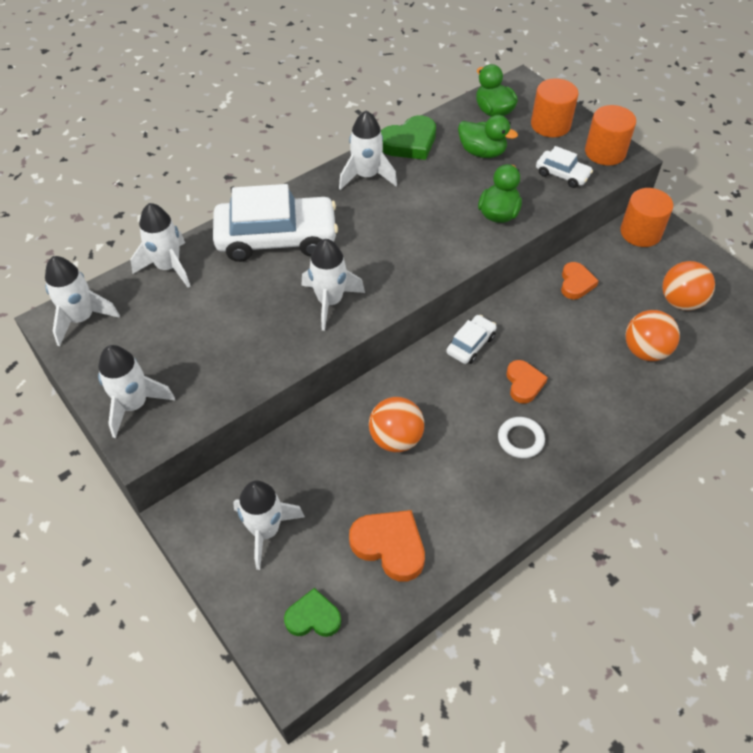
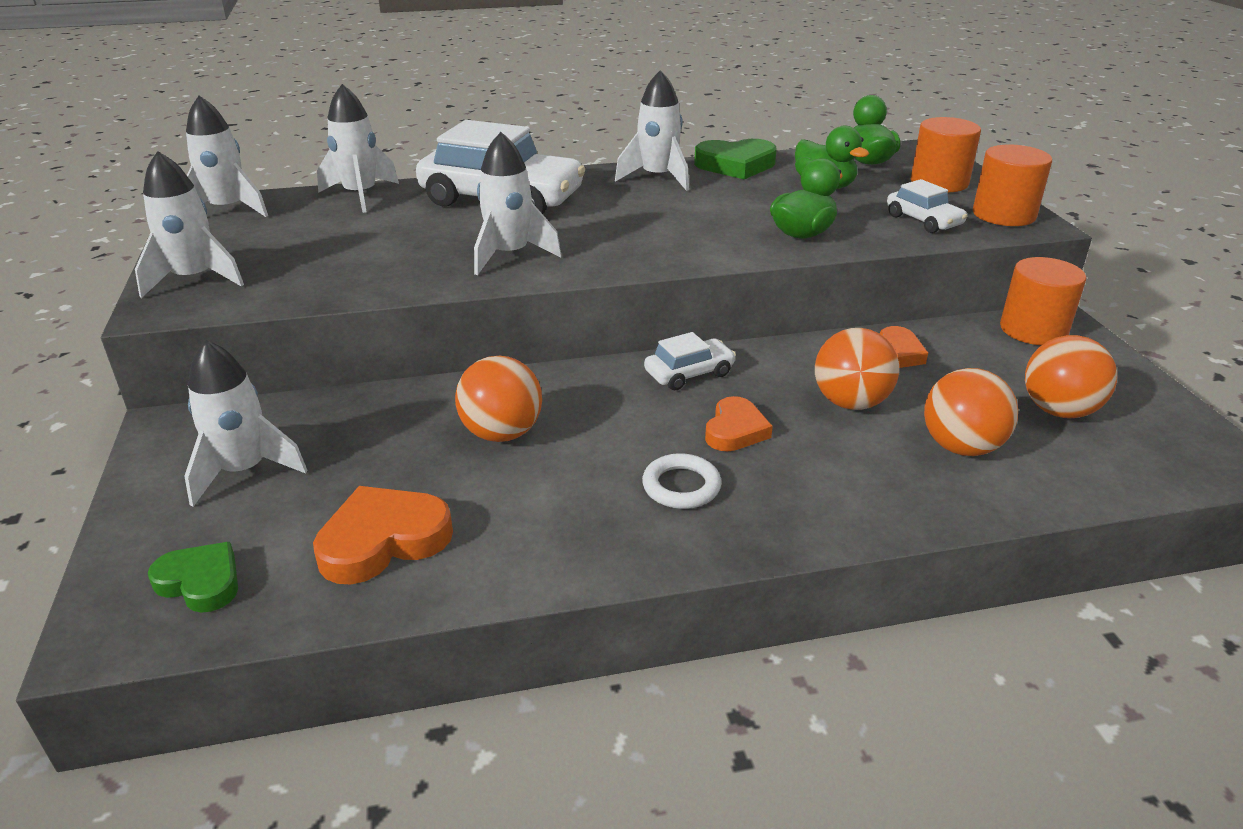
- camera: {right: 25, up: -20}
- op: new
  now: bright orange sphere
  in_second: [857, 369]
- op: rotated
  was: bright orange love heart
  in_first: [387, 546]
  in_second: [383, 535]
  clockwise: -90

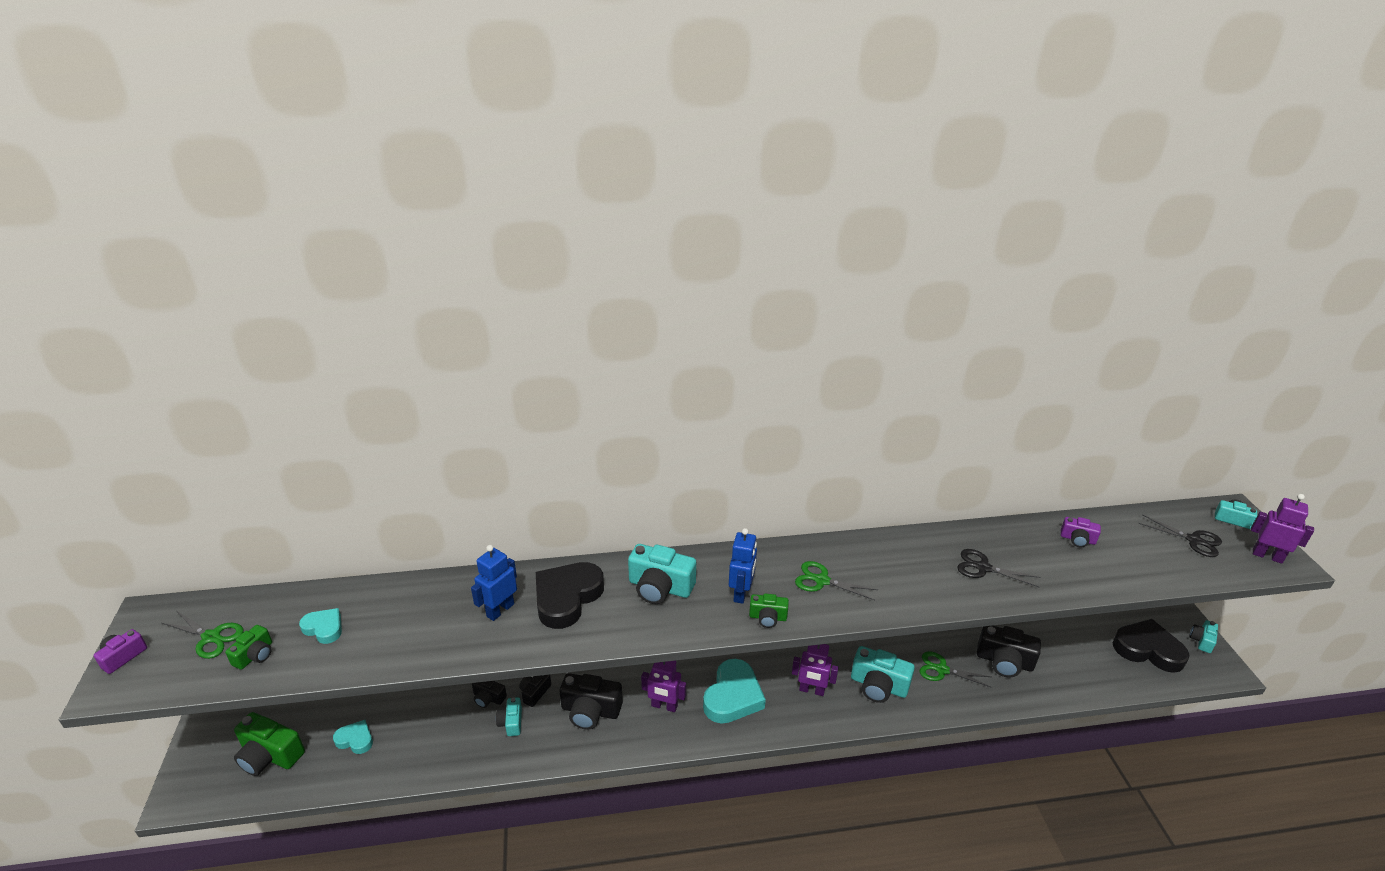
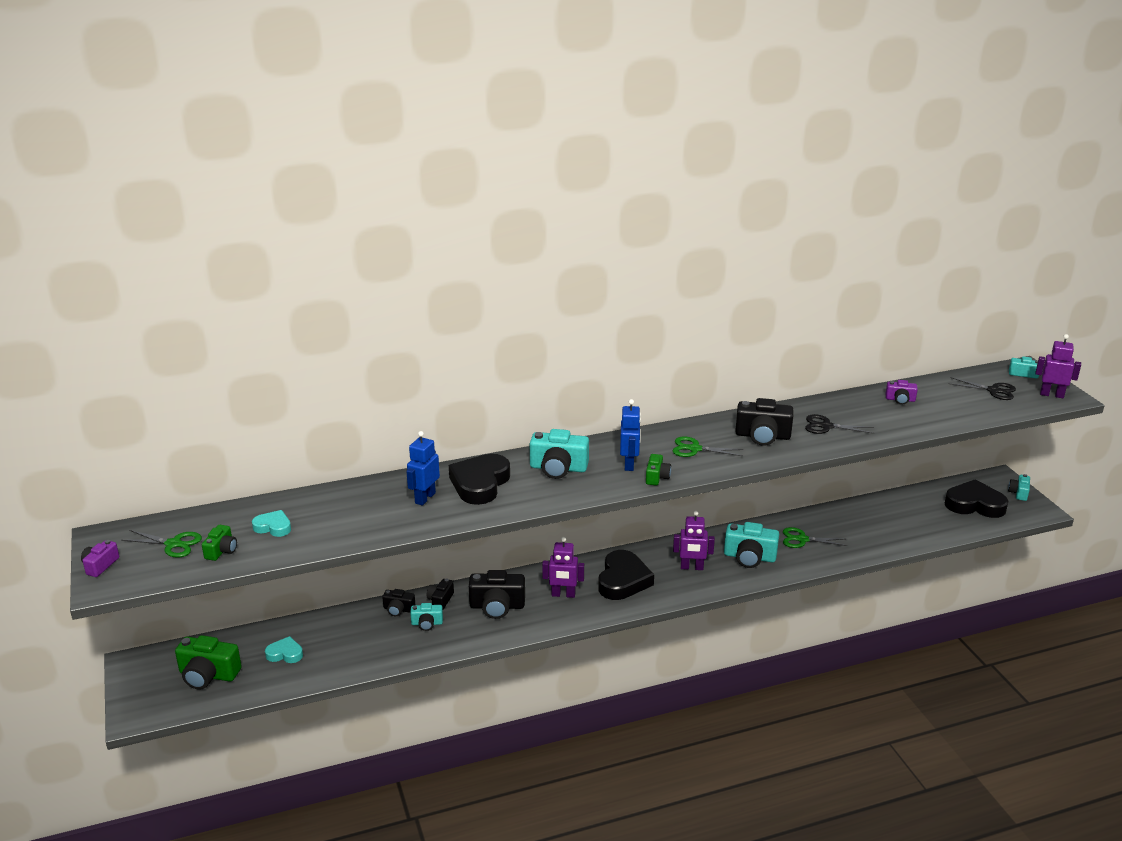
- camera: {right: -10, up: -5}
- op: shifted
  was: ebony compact camera
  in_first: [1009, 652]
  in_second: [764, 422]
- op: repainted
  was: teal love heart
  now: ebony love heart
  in_first: [734, 691]
  in_second: [626, 575]
- op: rotated
  was: teal compact camera
  in_first: [509, 716]
  in_second: [426, 617]
  clockwise: -75
- op: rotated
  was: leaf-green compact camera
  in_first: [769, 610]
  in_second: [658, 470]
  clockwise: -75

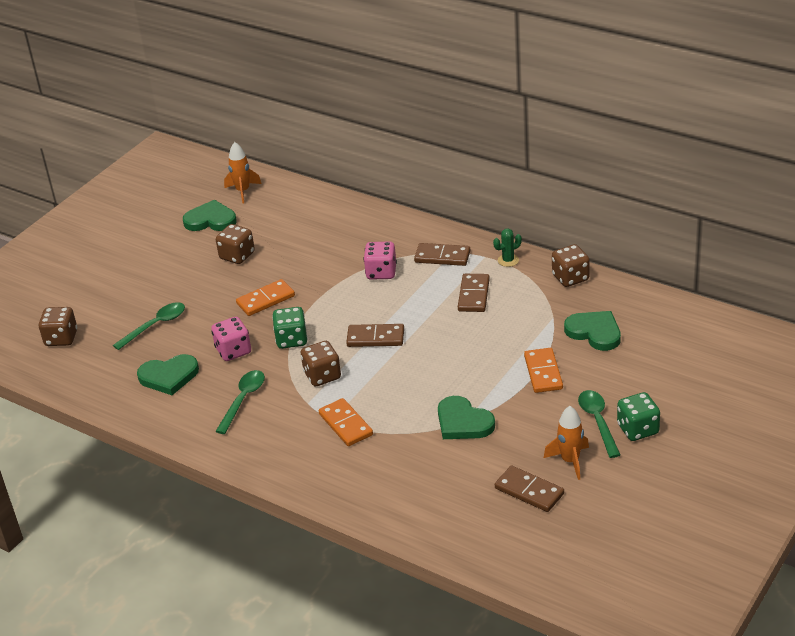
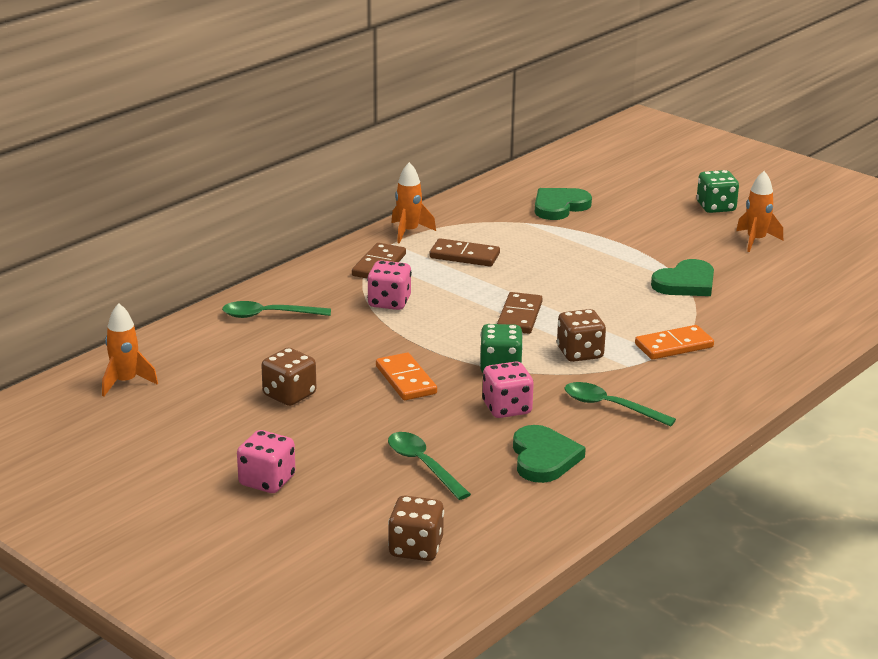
- camera: {right: -85, up: -10}
- op: gone
  was: leaf-green love heart
  in_first: [210, 215]
- op: gone
  was: russet domino piece
  in_first: [529, 488]
- op: gone
  was: bright orange domino piece
  in_first: [543, 370]
- op: gone
  was: russet dice
  in_first: [571, 265]
- op: new
  now: rose-pink dice
  in_second: [266, 461]
- op: shifted
  was: leaf-green spoon
  in_first: [599, 424]
  in_second: [276, 309]
- op: swapped
  was: leaf-green saguaro cactus
  now: bright orange rocket
  in_first: [507, 248]
  in_second: [413, 202]

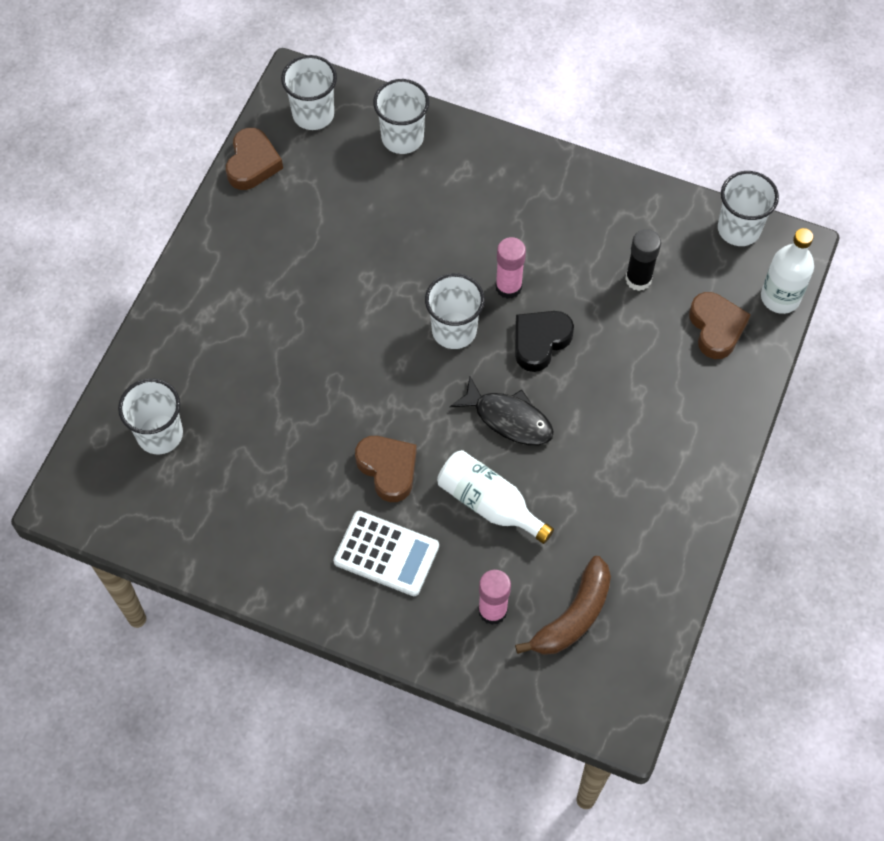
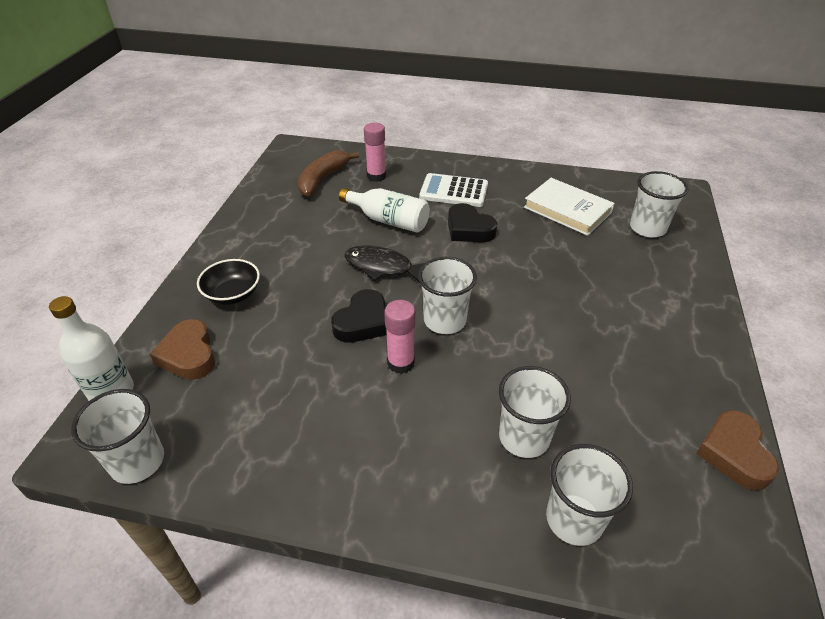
- camera: {right: 170, up: -20}
- op: gone
  was: ebony glue
  in_first: [643, 260]
- op: new
  now: ebony bowl
  in_second: [228, 282]
- op: new
  now: white book
  in_second: [569, 207]
- op: shifted
  was: white cup
  in_first: [309, 92]
  in_second: [535, 412]
- op: repainted
  was: russet love heart
  now: ebony love heart
  in_first: [386, 469]
  in_second: [473, 222]

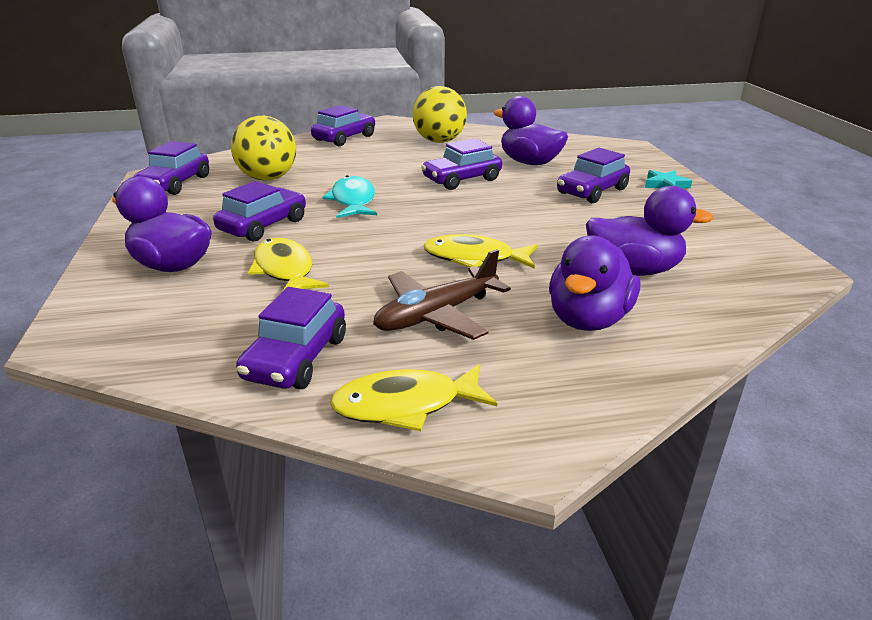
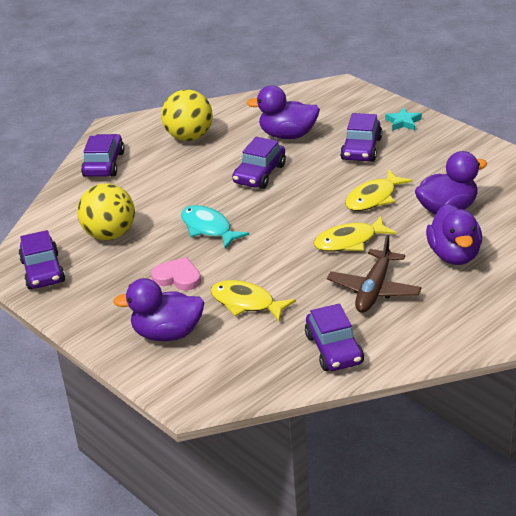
- camera: {right: -30, up: 5}
- op: shifted
  was: bright yellow fish figure
  in_first: [413, 397]
  in_second: [379, 190]
- op: swapped
  was: royal purple car
  now: rose-pink love heart
  in_first: [259, 211]
  in_second: [176, 273]

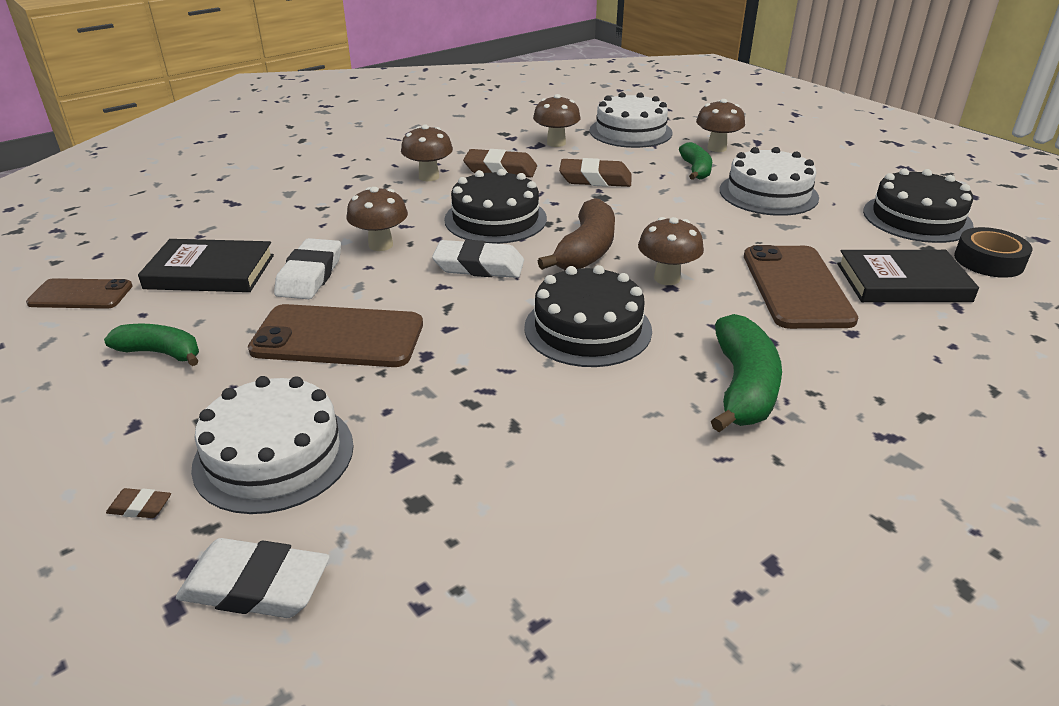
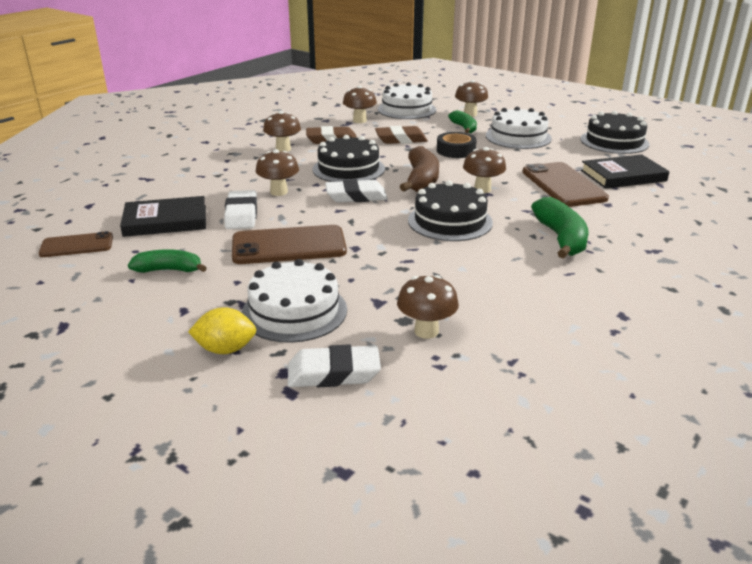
- camera: {right: -15, up: -5}
- op: new
  now: russet fungus
  in_second: [428, 307]
- op: shifted
  was: ebony roll of tape
  in_first: [993, 252]
  in_second: [457, 145]
- op: swapped
  was: russet pencil eraser
  now: bright yellow citrus fruit
  in_first: [138, 503]
  in_second: [222, 330]

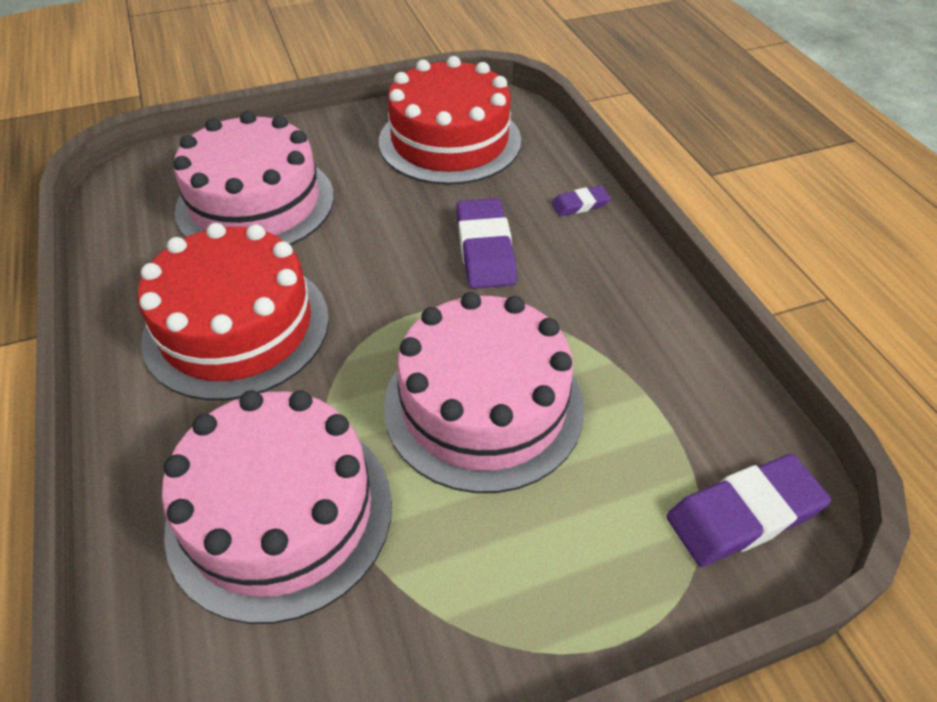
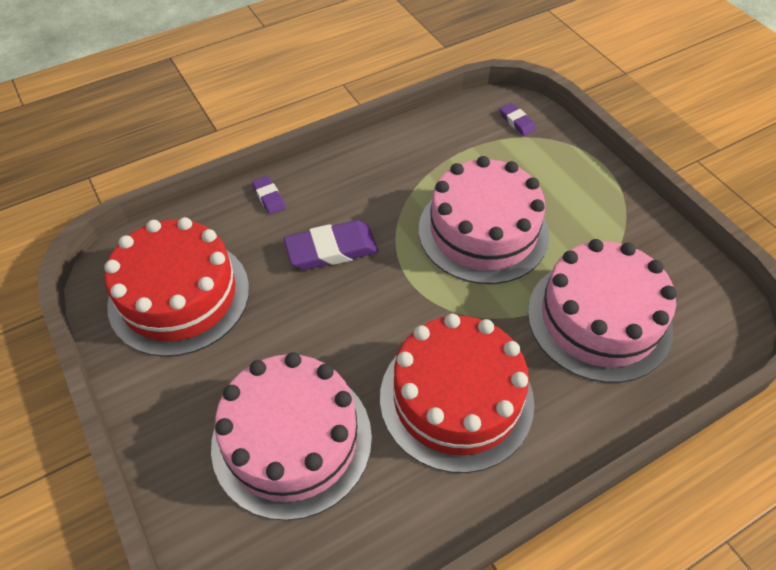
- camera: {right: -100, up: 5}
- op: scaled
  was: royal purple pencil eraser
  in_first: [748, 510]
  in_second: [518, 119]
  ratio: 0.53

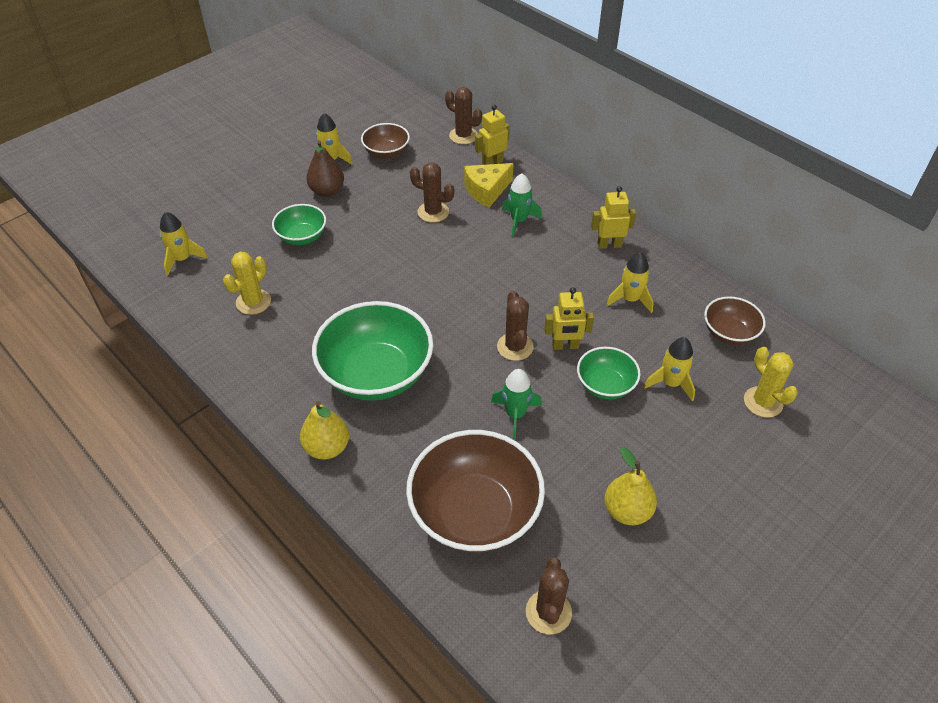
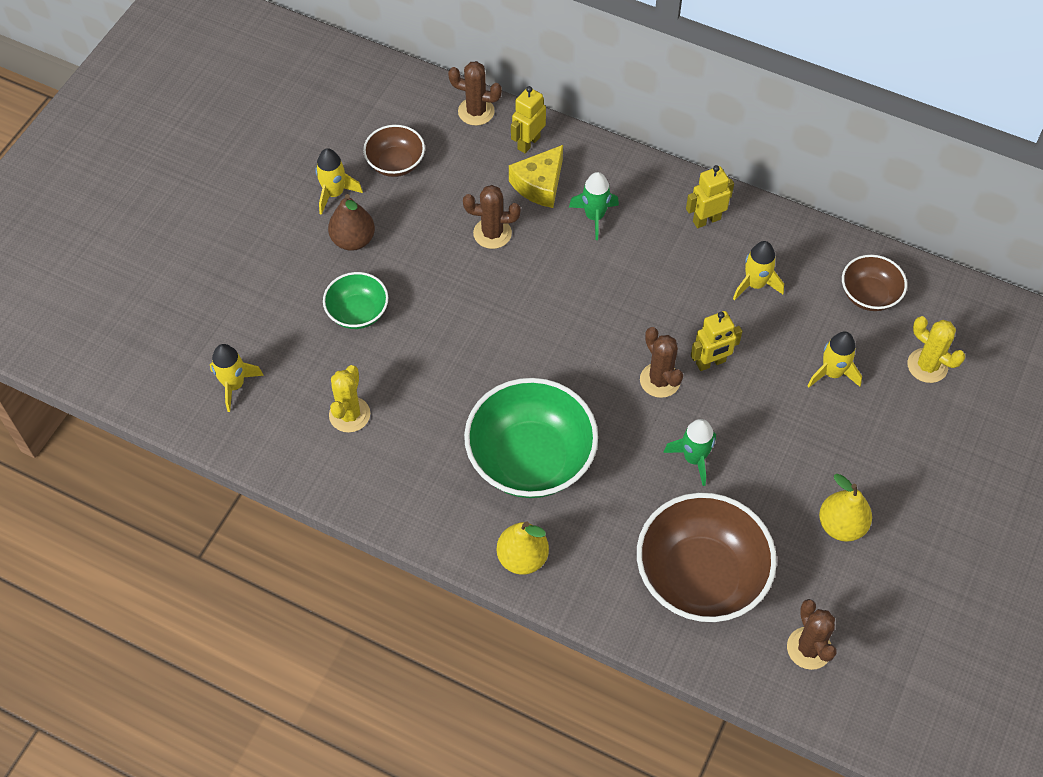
- camera: {right: -20, up: 10}
- op: gone
  was: leaf-green bowl
  in_first: [609, 373]

